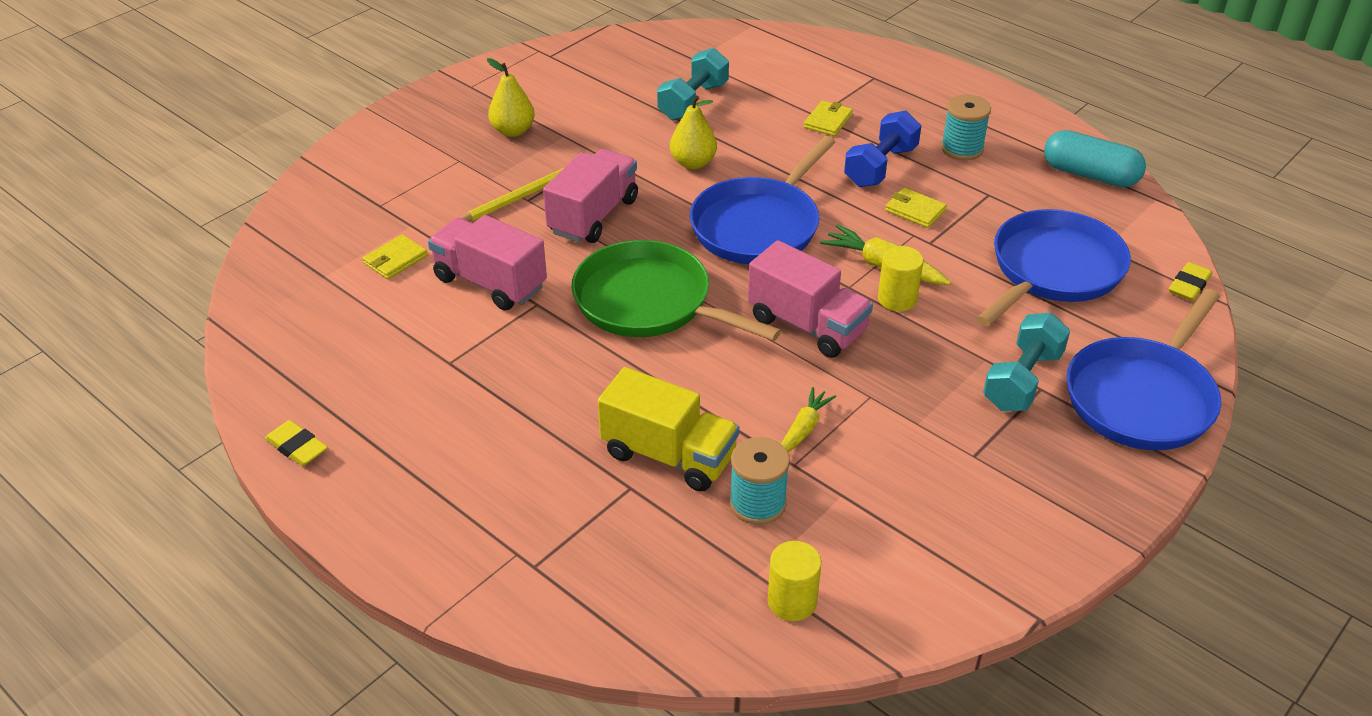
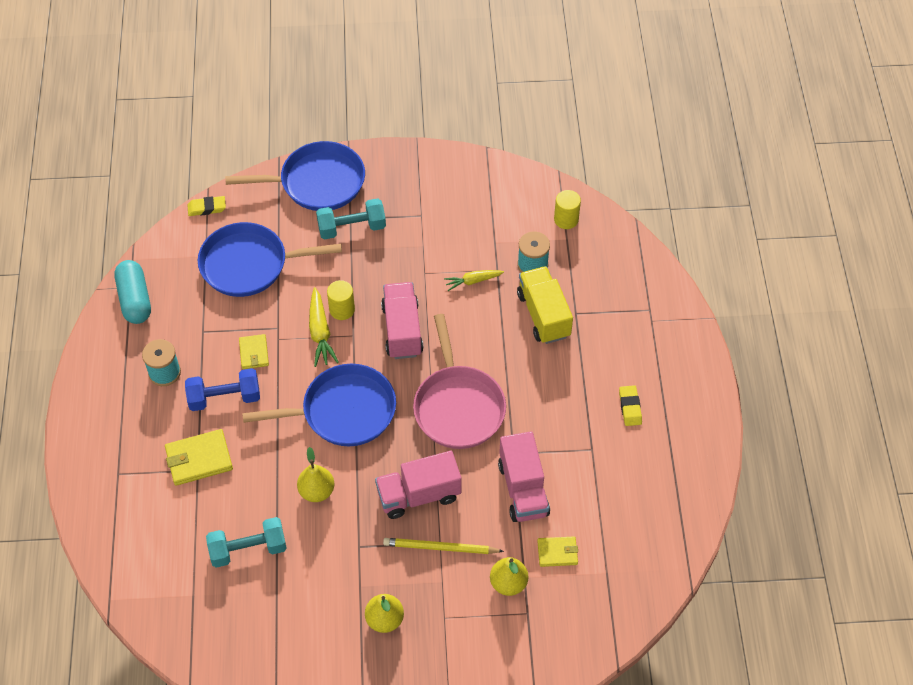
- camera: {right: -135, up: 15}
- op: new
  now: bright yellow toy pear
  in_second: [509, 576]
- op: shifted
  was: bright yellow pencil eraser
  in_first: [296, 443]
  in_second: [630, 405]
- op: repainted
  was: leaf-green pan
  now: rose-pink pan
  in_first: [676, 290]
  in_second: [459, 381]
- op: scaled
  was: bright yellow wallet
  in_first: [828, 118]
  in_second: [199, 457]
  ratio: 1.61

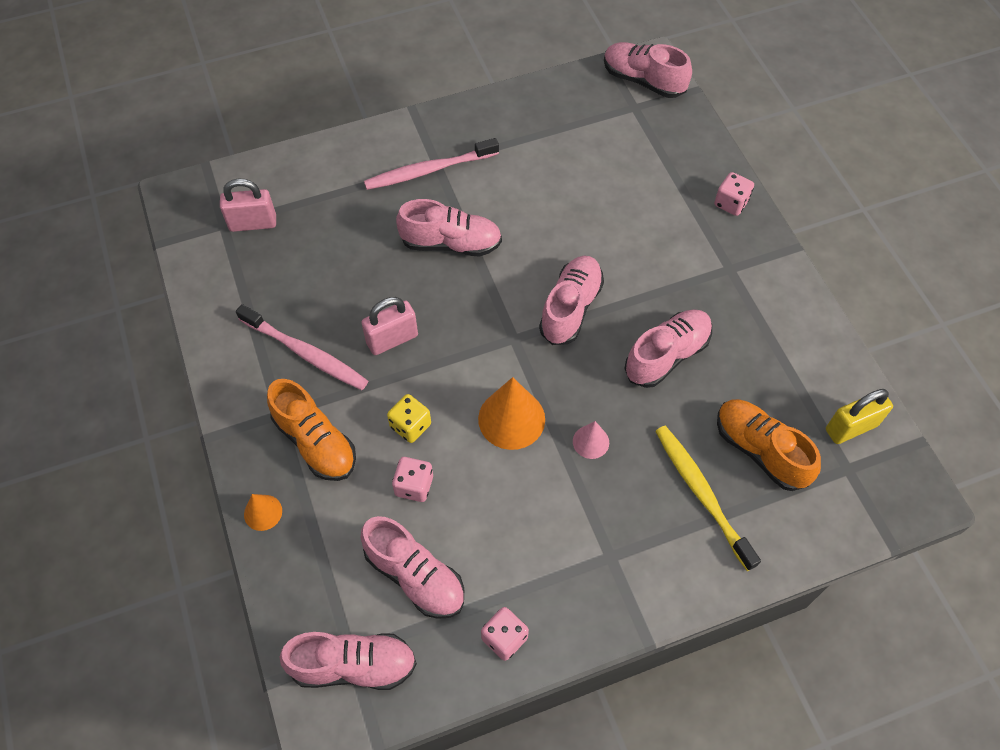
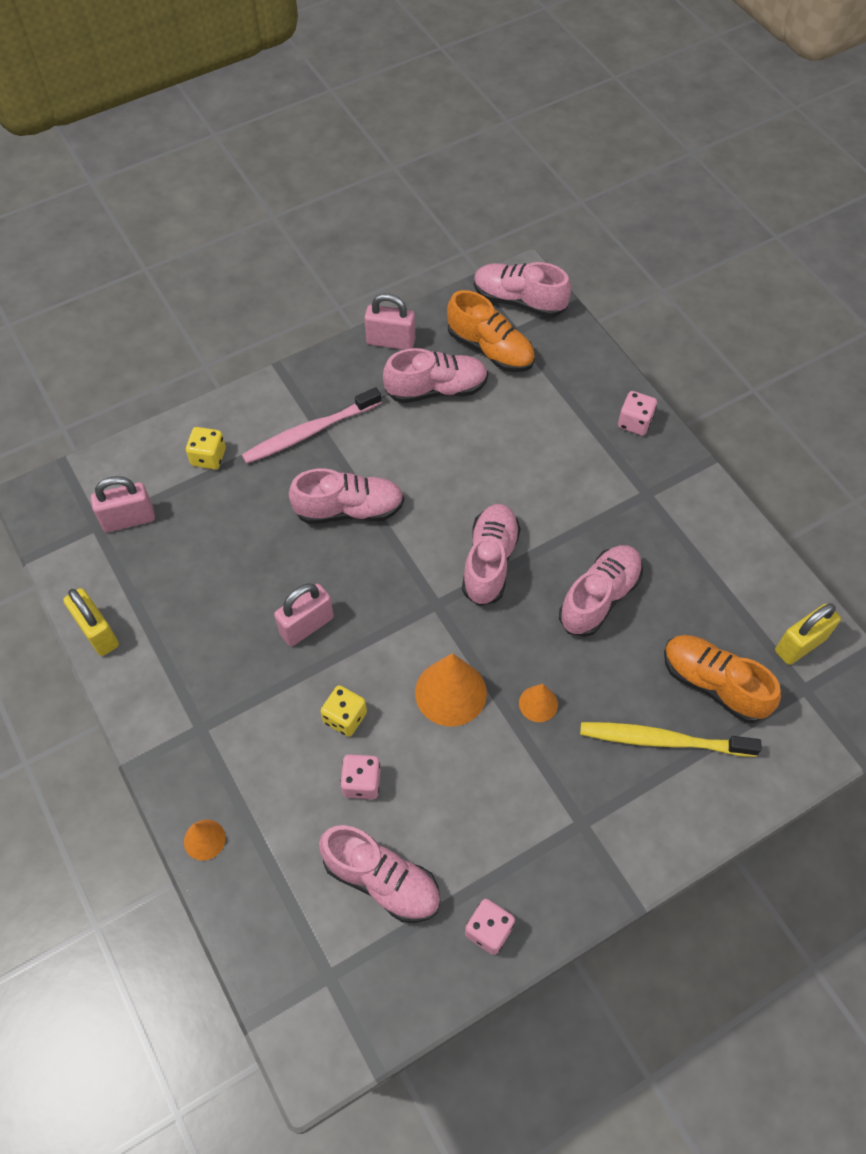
- camera: {right: -10, up: 0}
- op: gone
  was: rose-pink dental brush
  in_first: [302, 347]
- op: new
  now: bright yellow lock
  in_second: [91, 622]
- op: new
  now: bright yellow dice
  in_second: [206, 448]
- op: new
  now: rose-pink lock
  in_second: [389, 321]
- op: shifted
  was: bright orange lace-up shoe
  in_first: [311, 430]
  in_second: [491, 331]
- op: shifted
  was: rose-pink lace-up shoe
  in_first: [348, 661]
  in_second: [435, 375]
- op: repainted
  was: rose-pink solid cone
  now: bright orange solid cone
  in_first: [591, 440]
  in_second: [538, 703]
- op: rotated
  was: bright yellow dental brush
  in_first: [708, 498]
  in_second: [670, 739]
  clockwise: -45

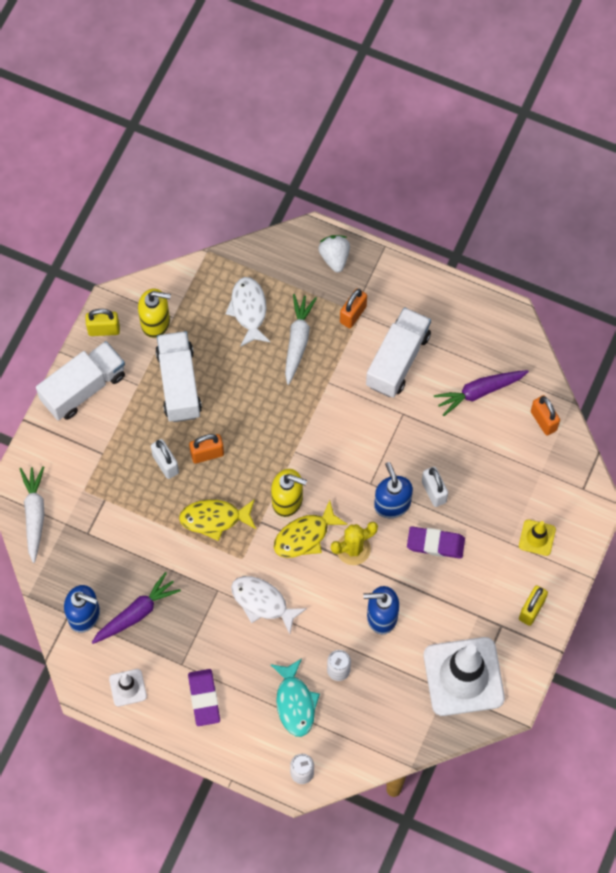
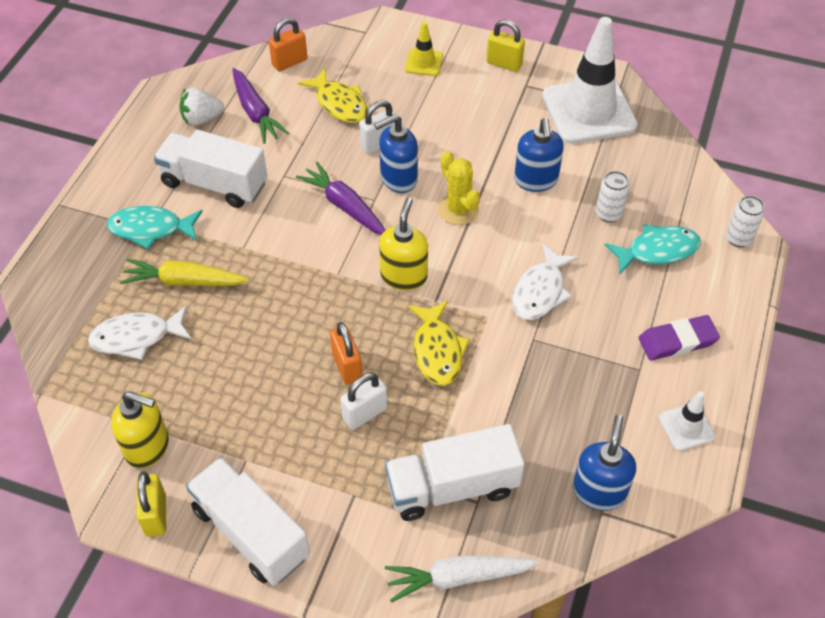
- camera: {right: -95, up: -15}
- op: gone
  was: royal purple pencil eraser
  in_first: [436, 542]
- op: shifted
  was: royal purple toy carrot
  in_first: [136, 608]
  in_second: [341, 198]
- op: shifted
  was: white toy truck
  in_first: [178, 376]
  in_second: [454, 472]
- op: shifted
  was: bright yellow fish figure
  in_first: [311, 529]
  in_second: [333, 95]
- op: shifted
  was: white toy strawberry
  in_first: [334, 253]
  in_second: [201, 106]
- op: swapped
  was: bright orange lock
  now: teal fish figure
  in_first: [353, 308]
  in_second: [155, 227]
- op: repainted
  was: white toy carrot
  now: bright yellow toy carrot
  in_first: [301, 339]
  in_second: [184, 272]
- op: rotated
  was: bright yellow soap dispenser
  in_first: [154, 313]
  in_second: [140, 429]
  clockwise: 105

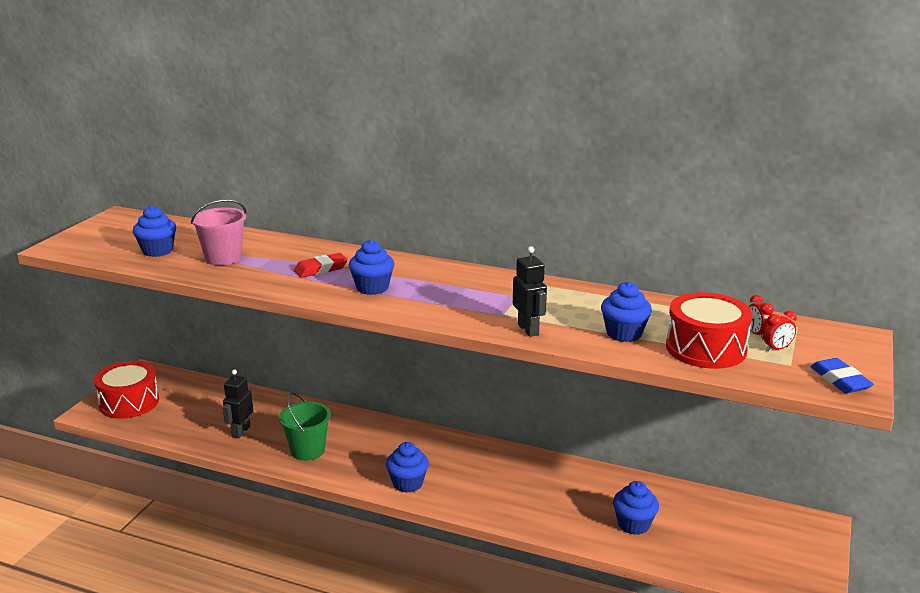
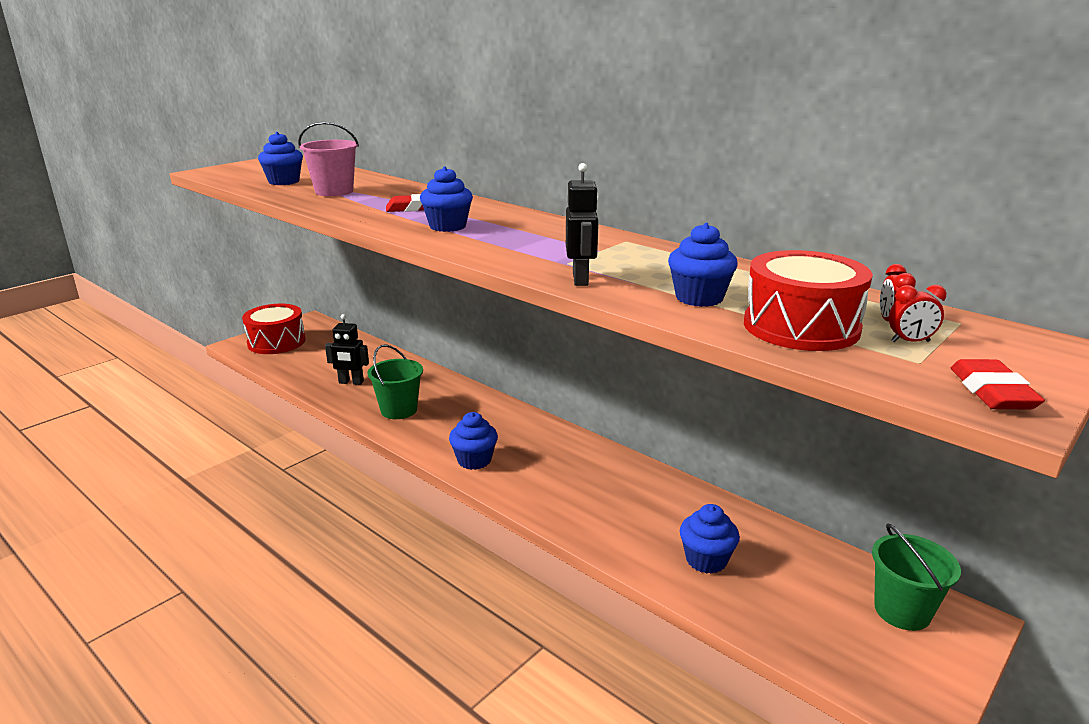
- camera: {right: 20, up: 0}
- op: new
  now: leaf-green bucket
  in_second: [916, 577]
- op: repainted
  was: royal blue pencil eraser
  now: crimson pencil eraser
  in_first: [842, 375]
  in_second: [998, 384]
- op: rotated
  was: ebony toy robot
  in_first: [238, 403]
  in_second: [347, 349]
  clockwise: -120

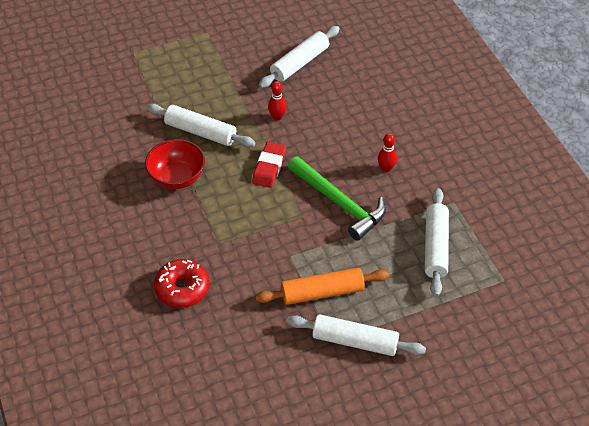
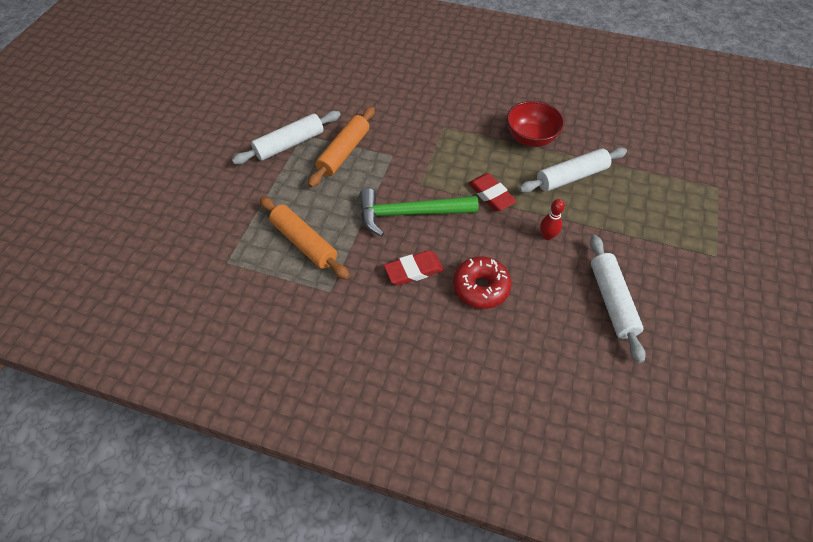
- camera: {right: 130, up: 5}
- op: shifted
  was: crimson donut
  in_first: [181, 283]
  in_second: [482, 282]
- op: swapped
  was: crimson skittle
  now: crimson pencil eraser
  in_first: [387, 152]
  in_second: [414, 267]
- op: repainted
  was: white rolling pin
  now: bright orange rolling pin
  in_first: [437, 242]
  in_second: [305, 238]

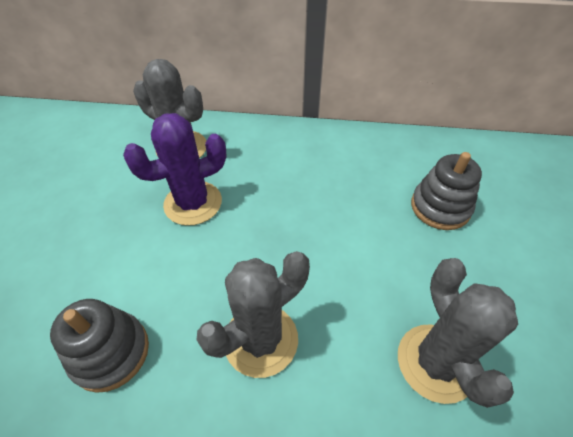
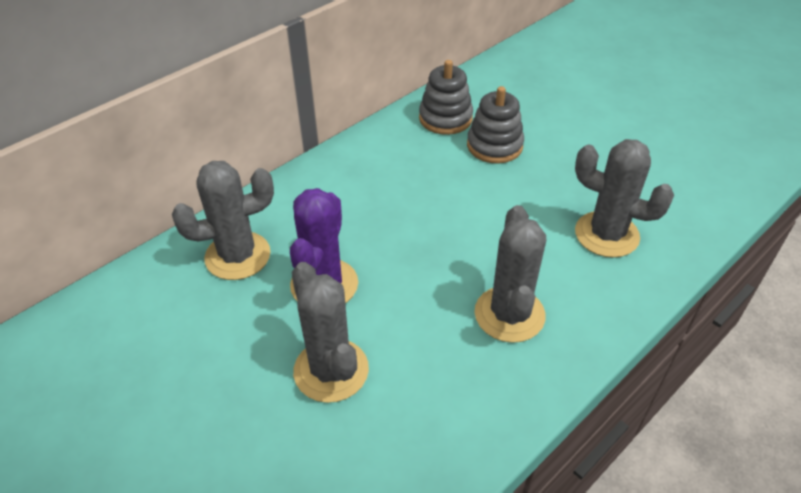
- camera: {right: -50, up: -5}
- op: new
  now: grey saguaro cactus
  in_second: [330, 332]
- op: shifted
  was: grey ring stacker
  in_first: [99, 346]
  in_second: [446, 97]

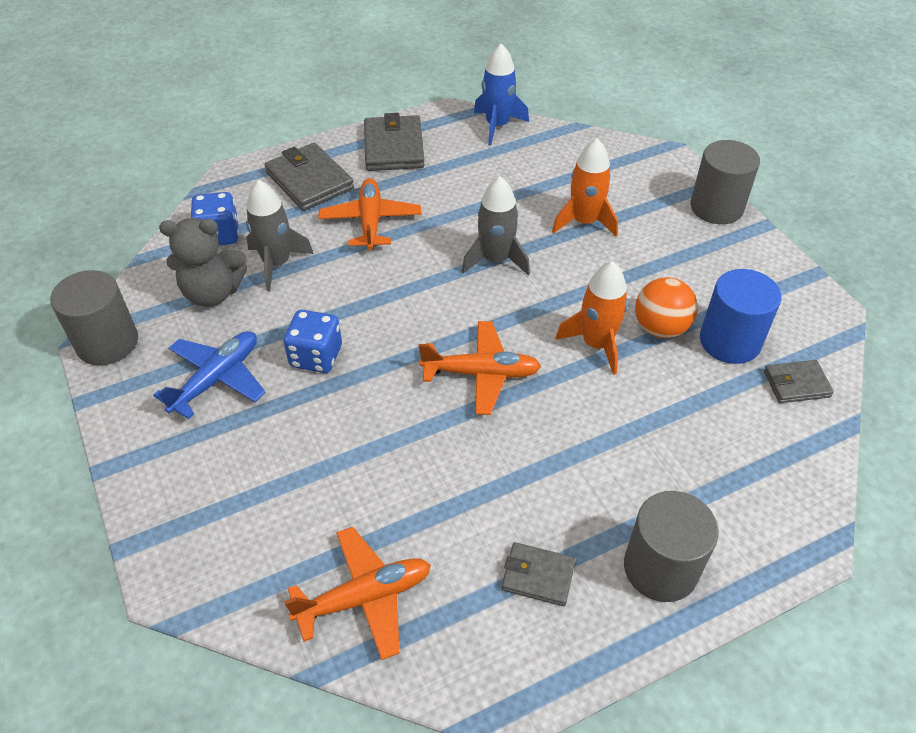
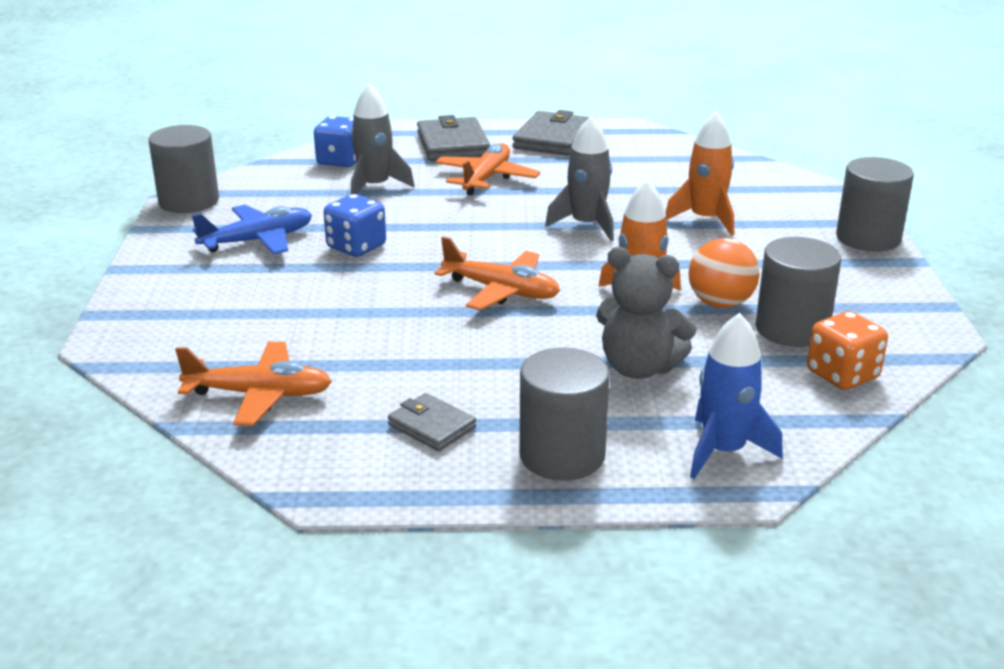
- camera: {right: 25, up: -20}
- op: shifted
  was: grey stuffed bear
  in_first: [203, 262]
  in_second: [646, 313]
- op: shifted
  was: royal blue rocket
  in_first: [501, 94]
  in_second: [736, 396]
- op: swapped
  was: grey wallet
  now: bright orange dice
  in_first: [799, 381]
  in_second: [847, 350]
- op: repainted
  was: royal blue solid cylinder
  now: grey solid cylinder
  in_first: [740, 316]
  in_second: [798, 292]

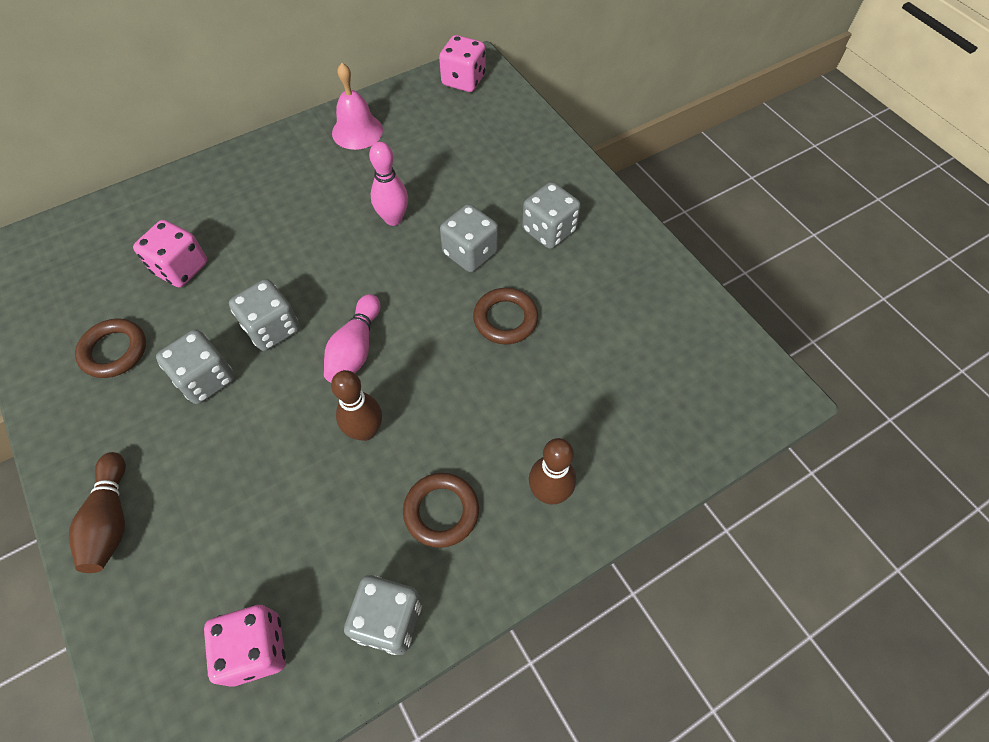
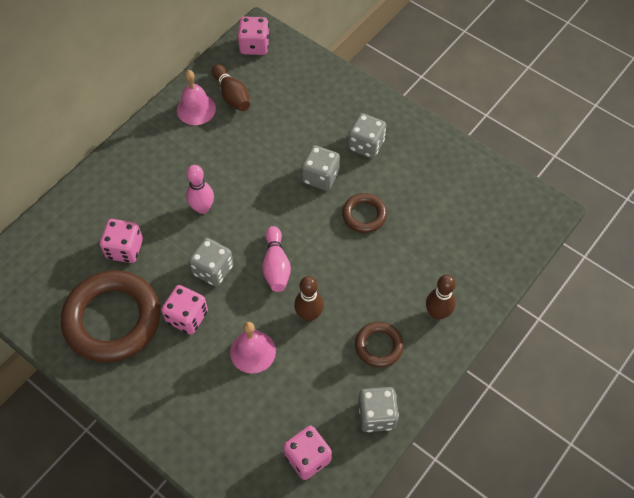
- camera: {right: -20, up: 0}
- op: new
  now: rose-pink hand bell
  in_second: [253, 348]
- op: shifted
  was: russet skittle
  in_first: [97, 512]
  in_second: [231, 87]
- op: shifted
  was: rose-pink skittle
  in_first: [388, 184]
  in_second: [200, 189]
- op: repainted
  was: grey dice
  now: rose-pink dice
  in_first: [195, 366]
  in_second: [184, 310]
- op: scaled
  was: russet hoop
  in_first: [110, 348]
  in_second: [110, 316]
  ratio: 2.06

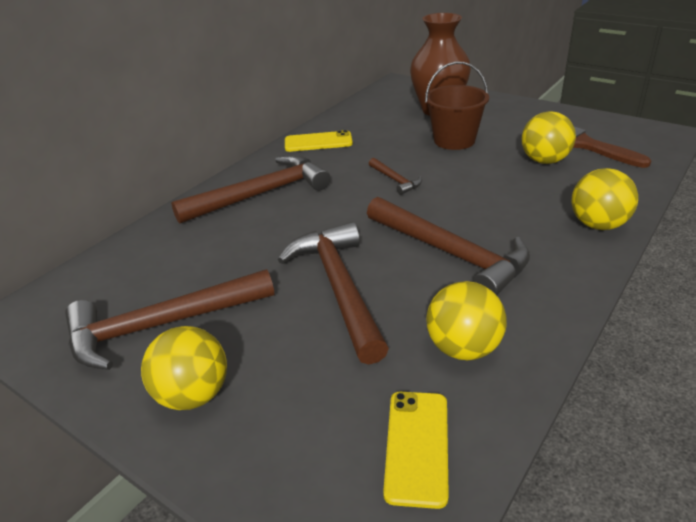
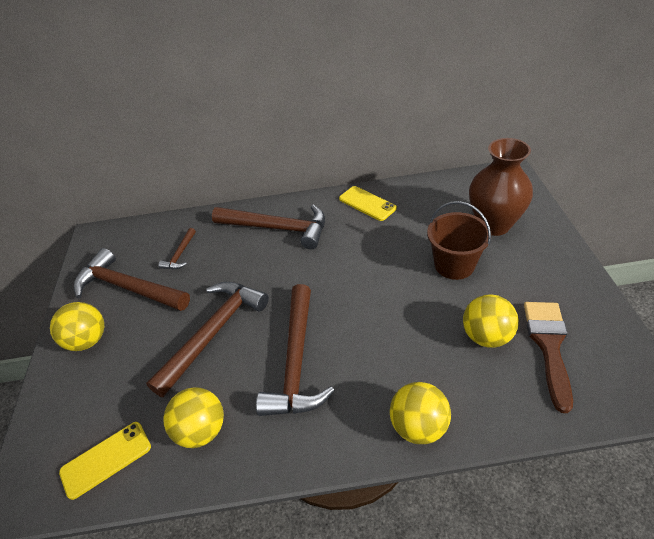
- camera: {right: 50, up: 10}
- op: shifted
  was: russet hammer
  in_first: [395, 176]
  in_second: [177, 248]

